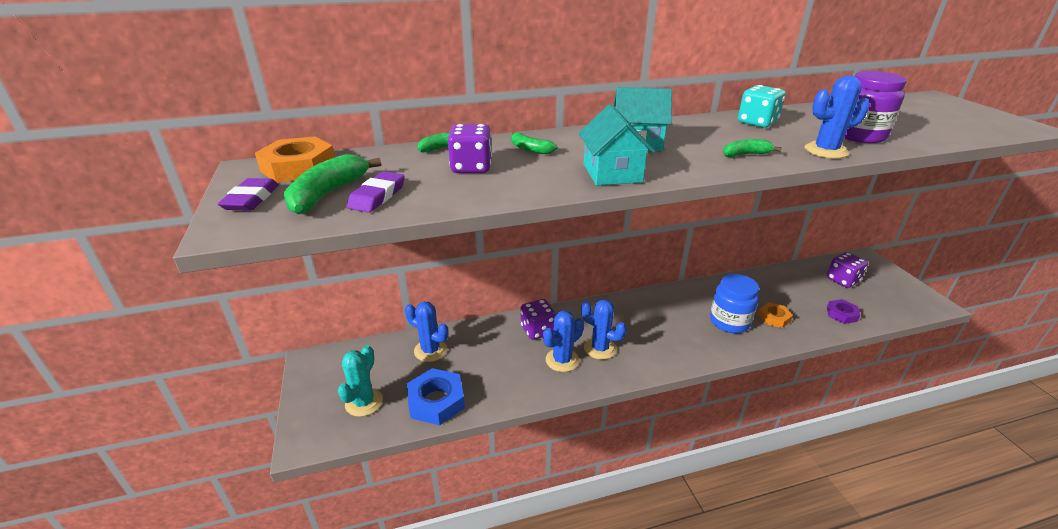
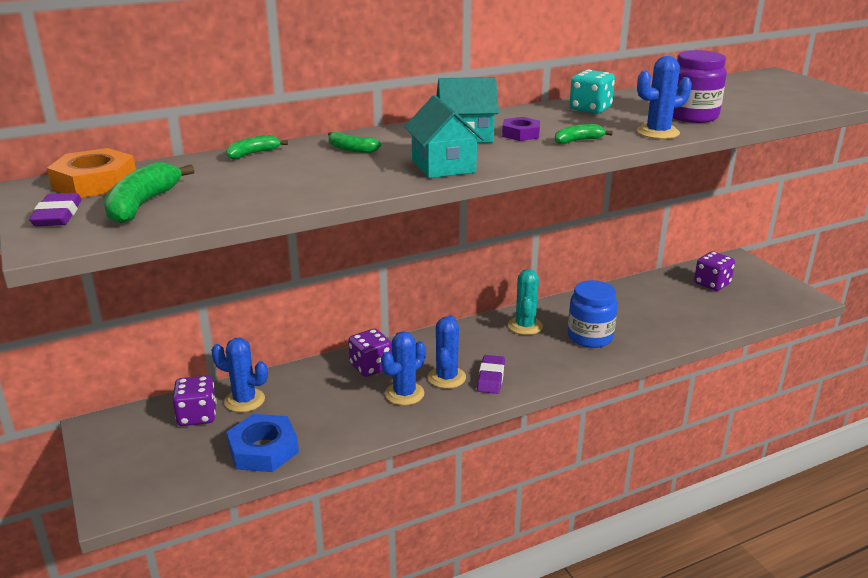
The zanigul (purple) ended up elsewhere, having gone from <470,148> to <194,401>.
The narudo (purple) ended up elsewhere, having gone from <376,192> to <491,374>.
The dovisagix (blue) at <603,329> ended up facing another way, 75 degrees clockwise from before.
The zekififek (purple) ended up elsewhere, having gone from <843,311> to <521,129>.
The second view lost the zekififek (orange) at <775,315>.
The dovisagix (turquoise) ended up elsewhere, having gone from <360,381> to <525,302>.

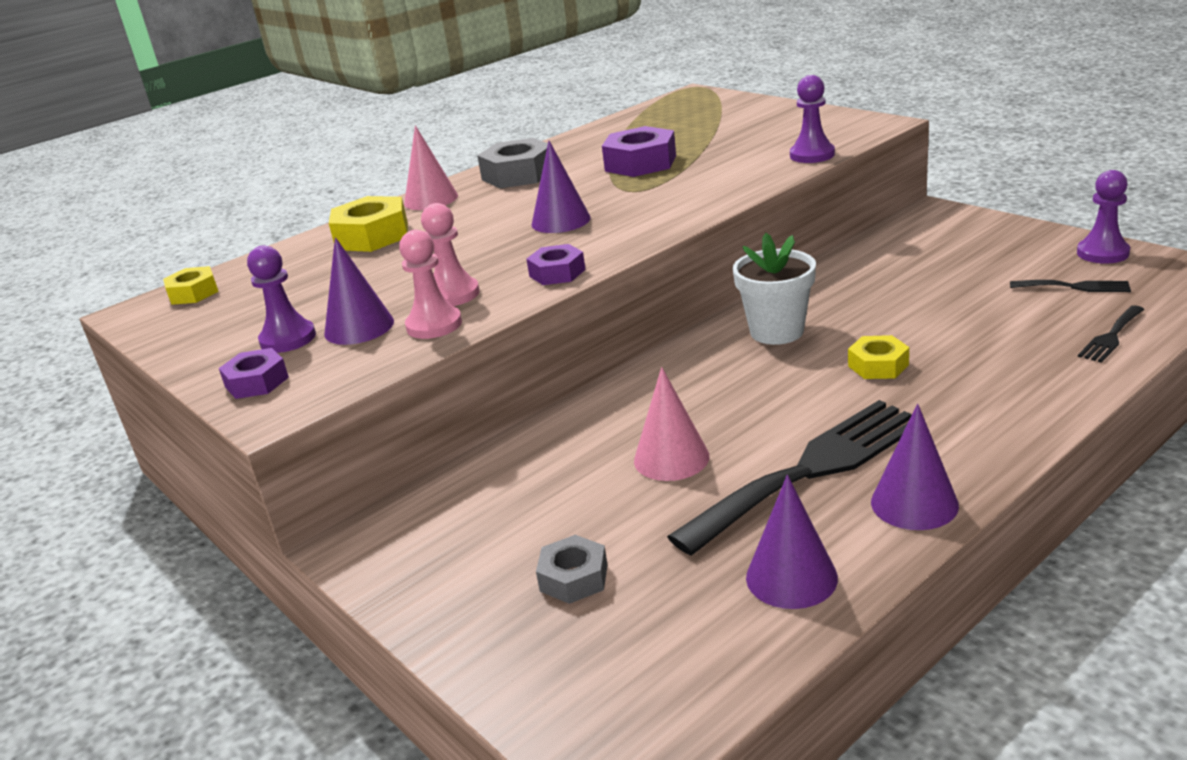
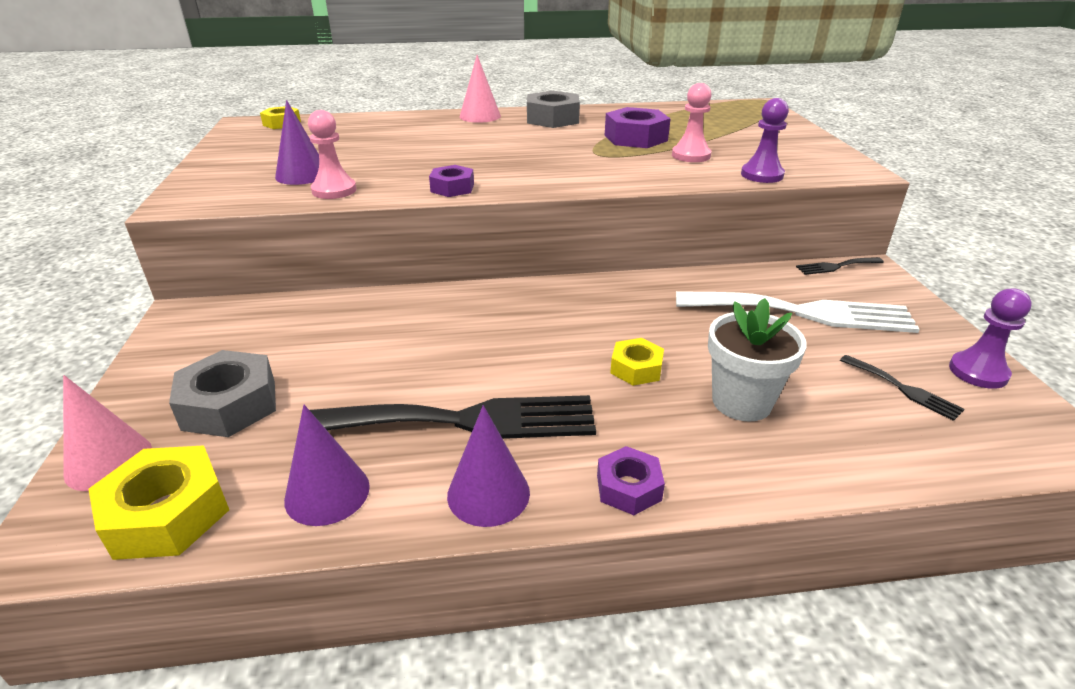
The second view lost the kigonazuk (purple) at <561,187>.
The zekififek (yellow) ended up elsewhere, having gone from <368,224> to <158,502>.
The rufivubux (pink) ended up elsewhere, having gone from <450,254> to <692,122>.
The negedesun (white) ended up elsewhere, having gone from <774,289> to <757,360>.
The second view lost the rufivubux (purple) at <281,299>.
The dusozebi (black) ended up elsewhere, having gone from <1111,334> to <840,266>.
The zekififek (purple) ended up elsewhere, having gone from <254,373> to <631,480>.
The kigonazuk (pink) ended up elsewhere, having gone from <671,424> to <107,433>.
The size of the zekififek (grey) at <572,569> changed by a factor of 1.66.
The second view gained the dusozebi (white) at <798,312>.

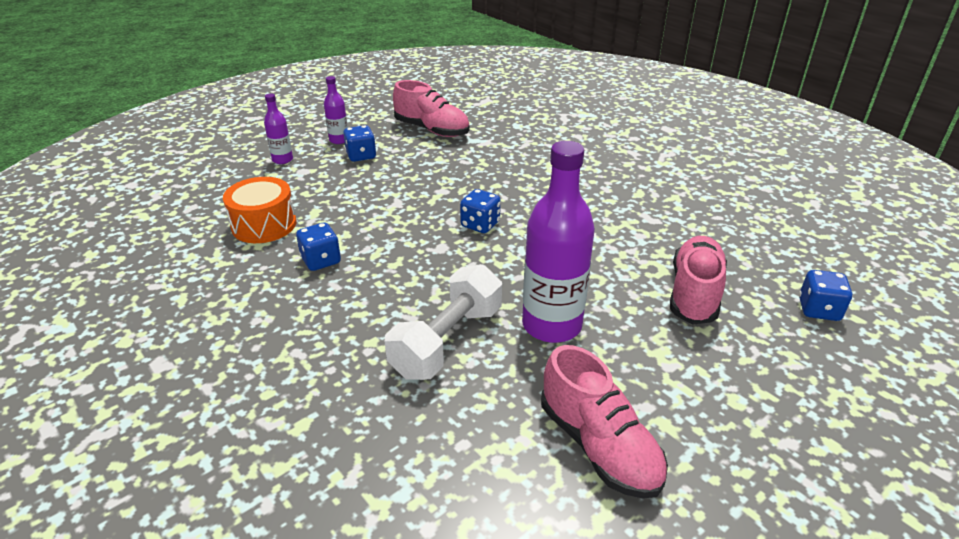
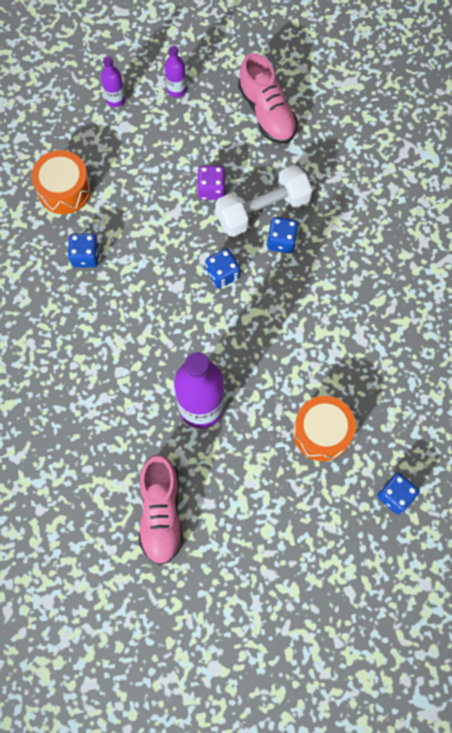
The zanigul (blue) ended up elsewhere, having gone from <359,143> to <283,235>.
Where the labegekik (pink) stood at <698,280>, the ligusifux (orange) came to stand at <324,428>.
The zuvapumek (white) ended up elsewhere, having gone from <443,322> to <263,201>.
The second view gained the zanigul (purple) at <211,182>.

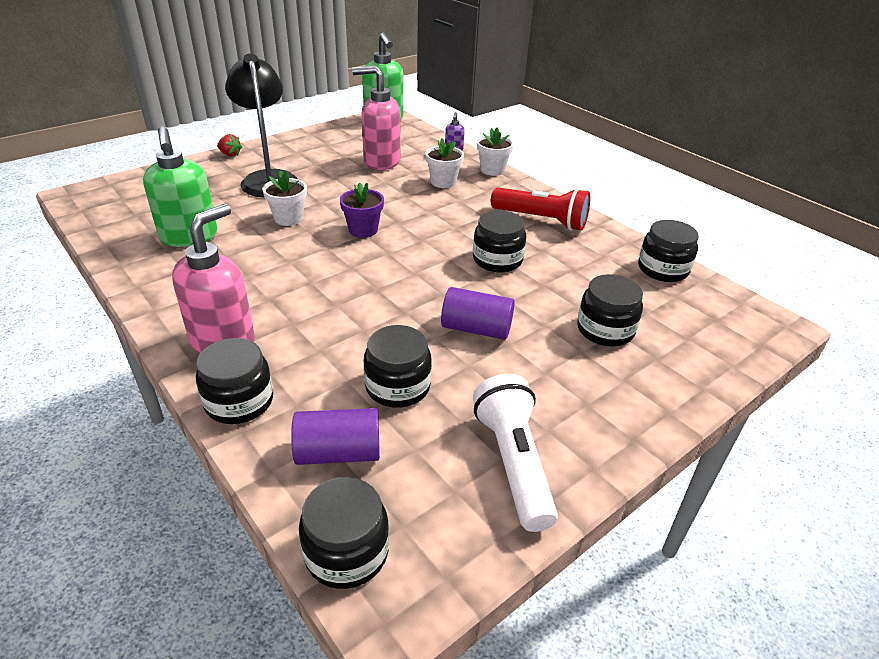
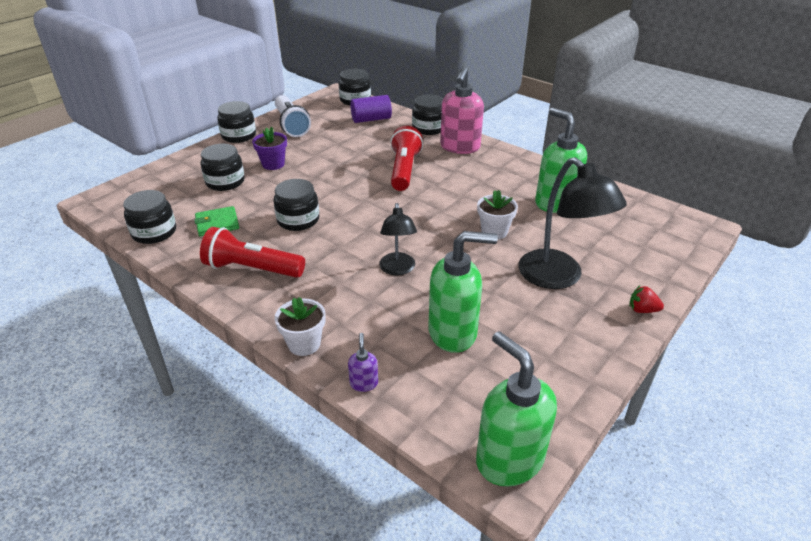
What was the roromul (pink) at <376,117> turned into the roromul (green) at <463,292>.
The second view lost the negedesun (white) at <444,163>.
The negedesun (purple) ended up elsewhere, having gone from <362,210> to <269,148>.
The second view lost the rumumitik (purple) at <478,313>.
The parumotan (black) ended up elsewhere, having gone from <397,366> to <236,122>.
The second view gained the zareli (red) at <406,158>.
The second view gained the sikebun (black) at <398,239>.
The second view gained the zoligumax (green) at <216,221>.

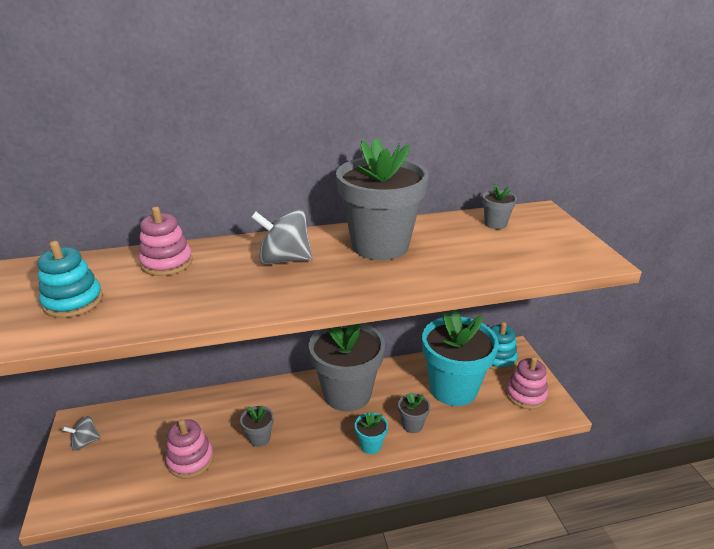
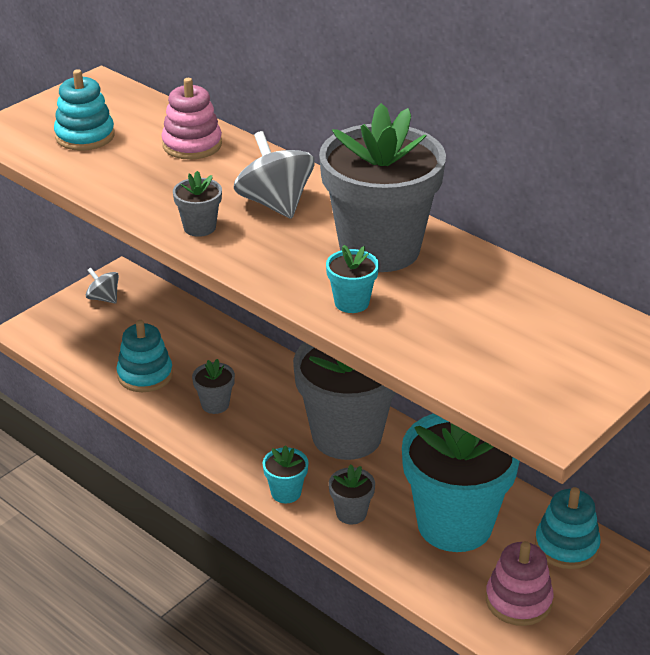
The negedesun (grey) ended up elsewhere, having gone from <499,207> to <197,204>.
What was the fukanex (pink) at <190,449> turned into the fukanex (turquoise) at <145,356>.
The second view gained the negedesun (turquoise) at <352,279>.

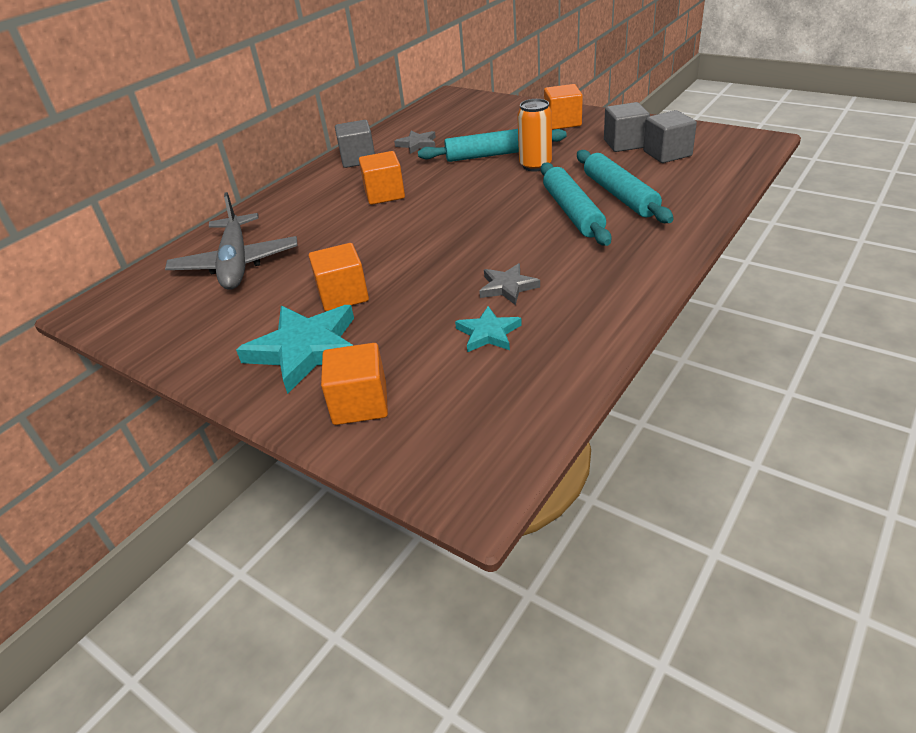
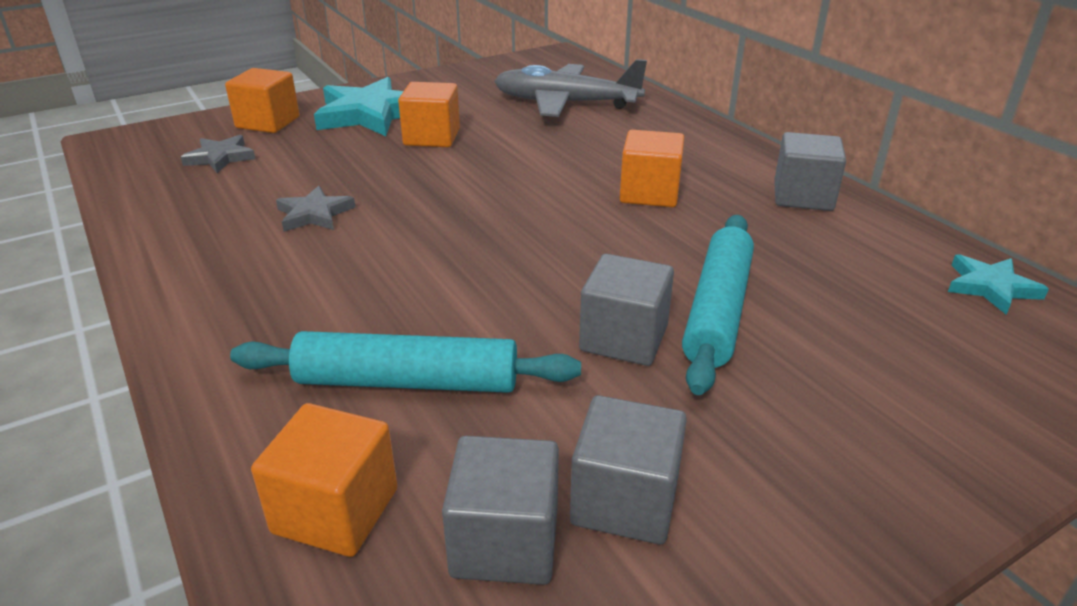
The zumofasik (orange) ended up elsewhere, having gone from <563,107> to <324,480>.
Where the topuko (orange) stood at <534,135>, the zumofasik (grey) came to stand at <626,310>.
The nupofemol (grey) ended up elsewhere, having gone from <415,142> to <218,154>.
The second view lost the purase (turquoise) at <576,204>.
The nupofemol (turquoise) ended up elsewhere, having gone from <488,329> to <998,284>.

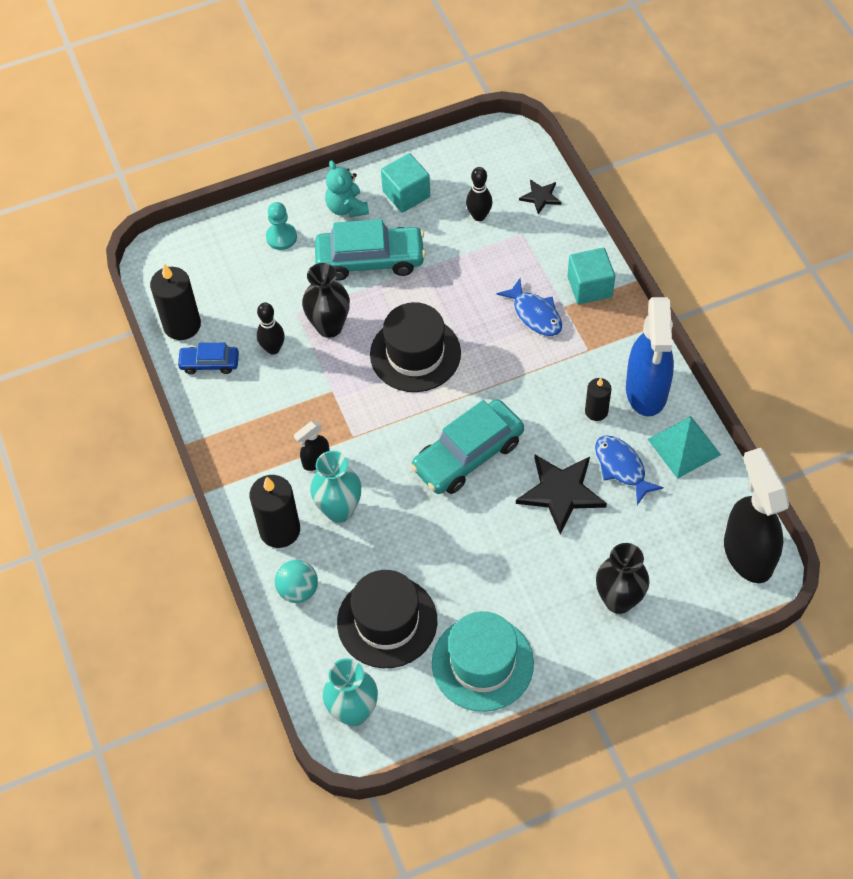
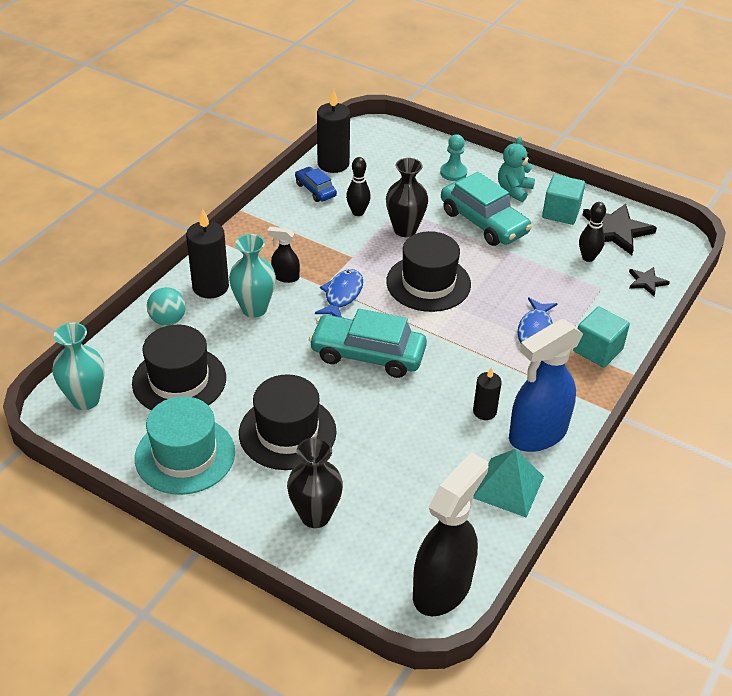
The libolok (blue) ended up elsewhere, having gone from <629,470> to <339,293>.
The nupofemol (black) ended up elsewhere, having gone from <561,495> to <620,229>.
The second view gained the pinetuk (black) at <288,422>.

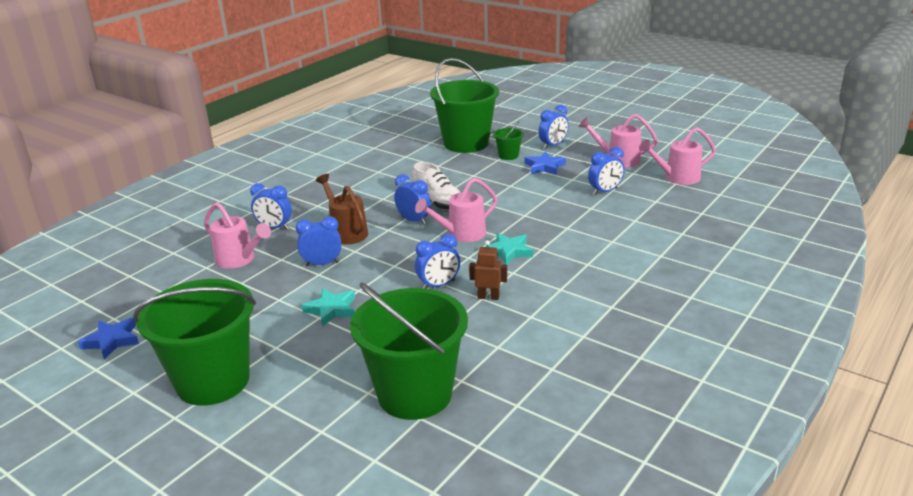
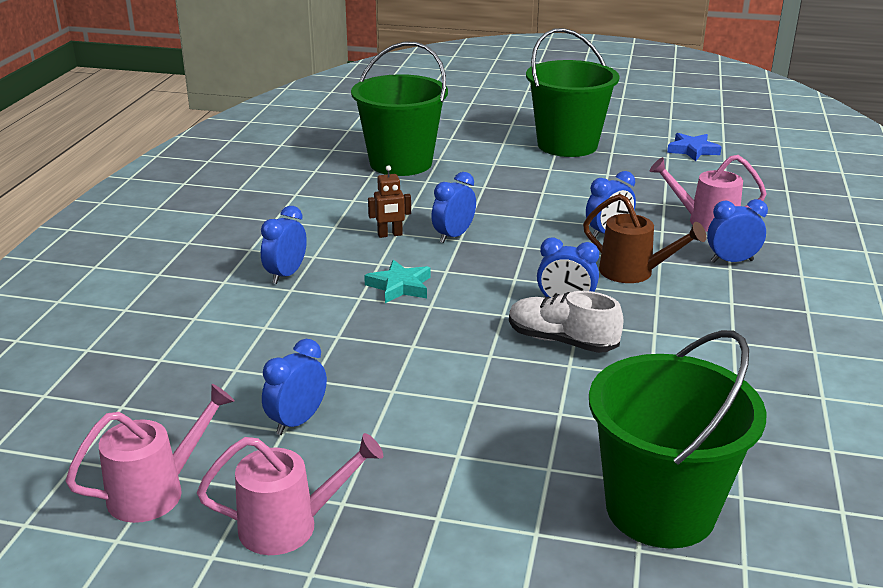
The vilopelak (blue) ended up elsewhere, having gone from <553,127> to <284,245>.
The second view lost the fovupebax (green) at <509,141>.
The second view lost the nupofemol (blue) at <545,163>.
The second view lost the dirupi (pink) at <456,210>.
The second view lost the nupofemol (turquoise) at <328,307>.

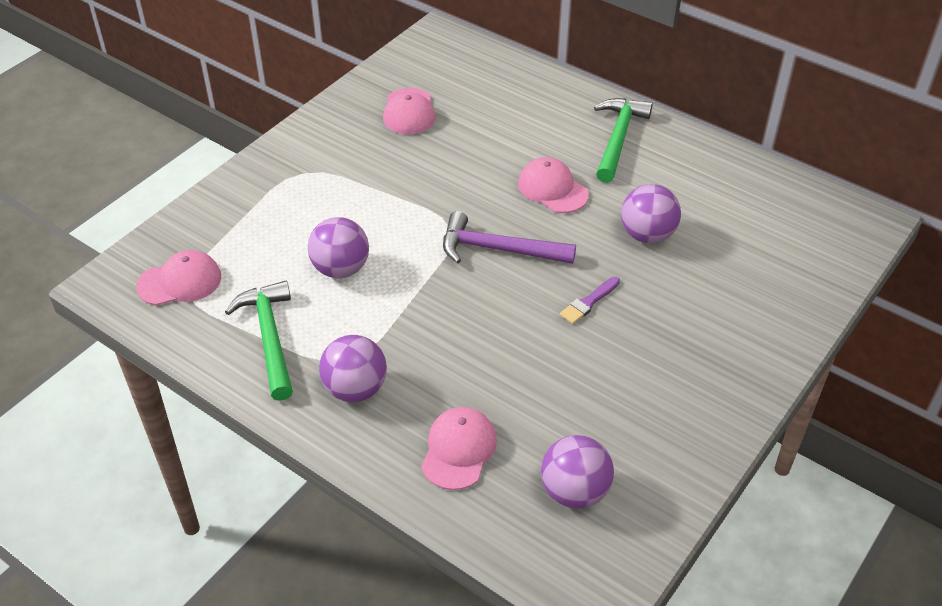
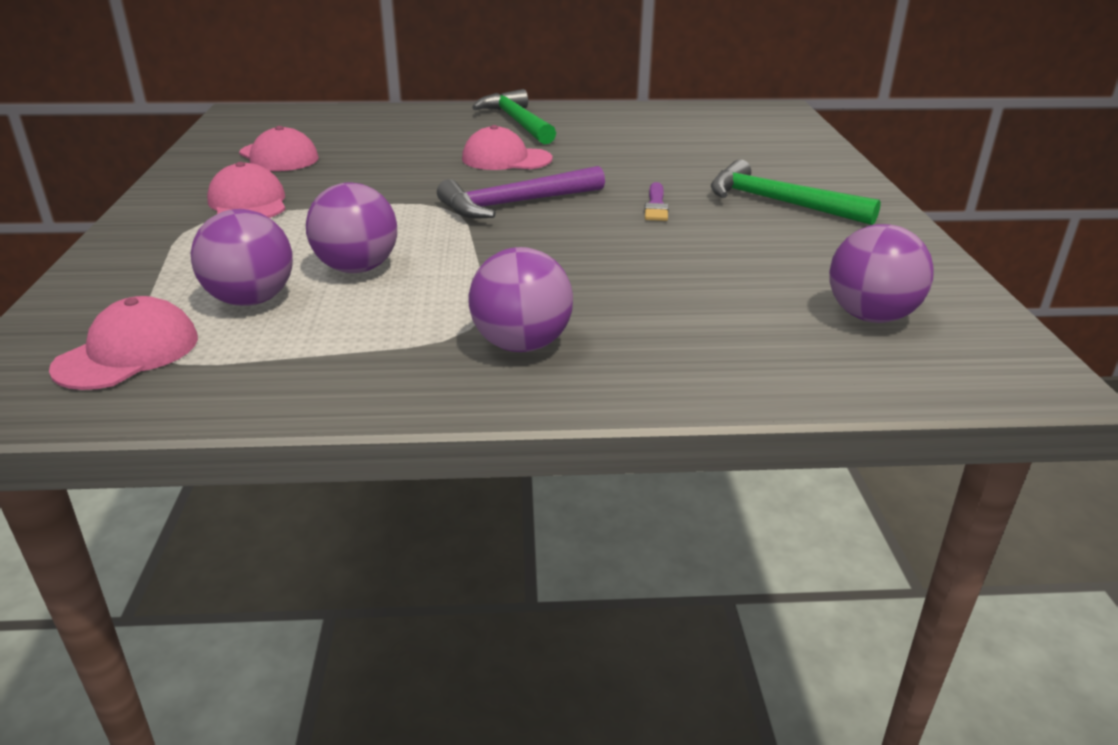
The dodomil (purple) ended up elsewhere, having gone from <651,214> to <242,257>.
The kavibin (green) ended up elsewhere, having gone from <259,341> to <796,192>.
The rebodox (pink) ended up elsewhere, having gone from <459,448> to <246,190>.

